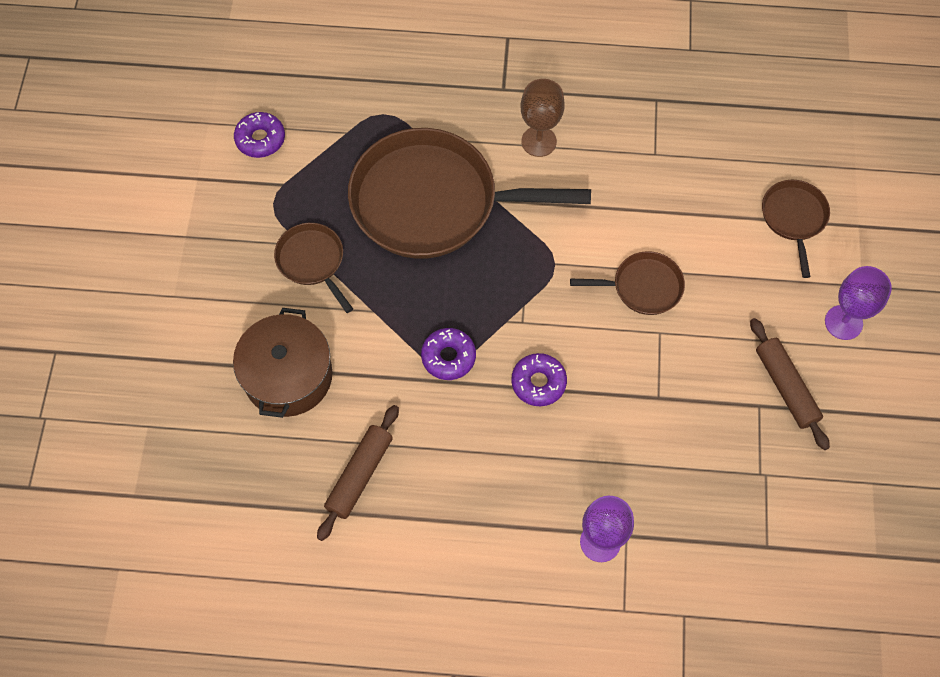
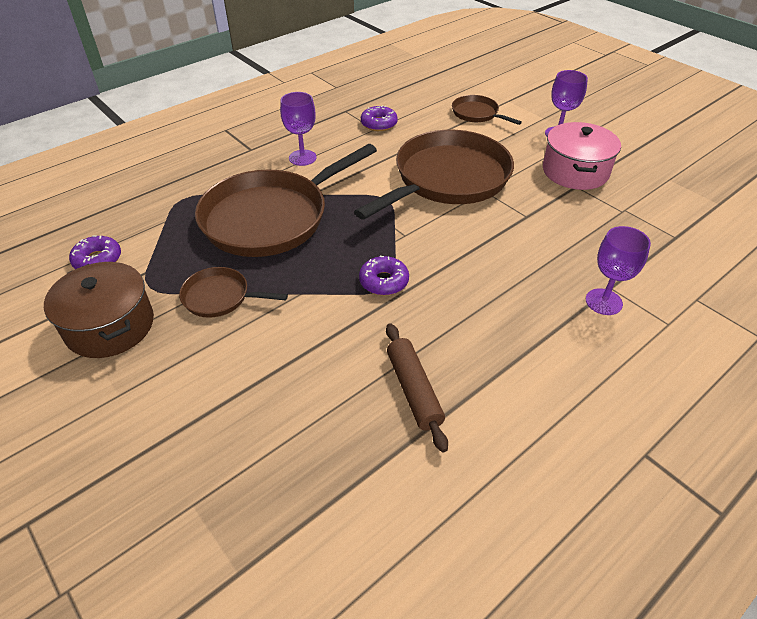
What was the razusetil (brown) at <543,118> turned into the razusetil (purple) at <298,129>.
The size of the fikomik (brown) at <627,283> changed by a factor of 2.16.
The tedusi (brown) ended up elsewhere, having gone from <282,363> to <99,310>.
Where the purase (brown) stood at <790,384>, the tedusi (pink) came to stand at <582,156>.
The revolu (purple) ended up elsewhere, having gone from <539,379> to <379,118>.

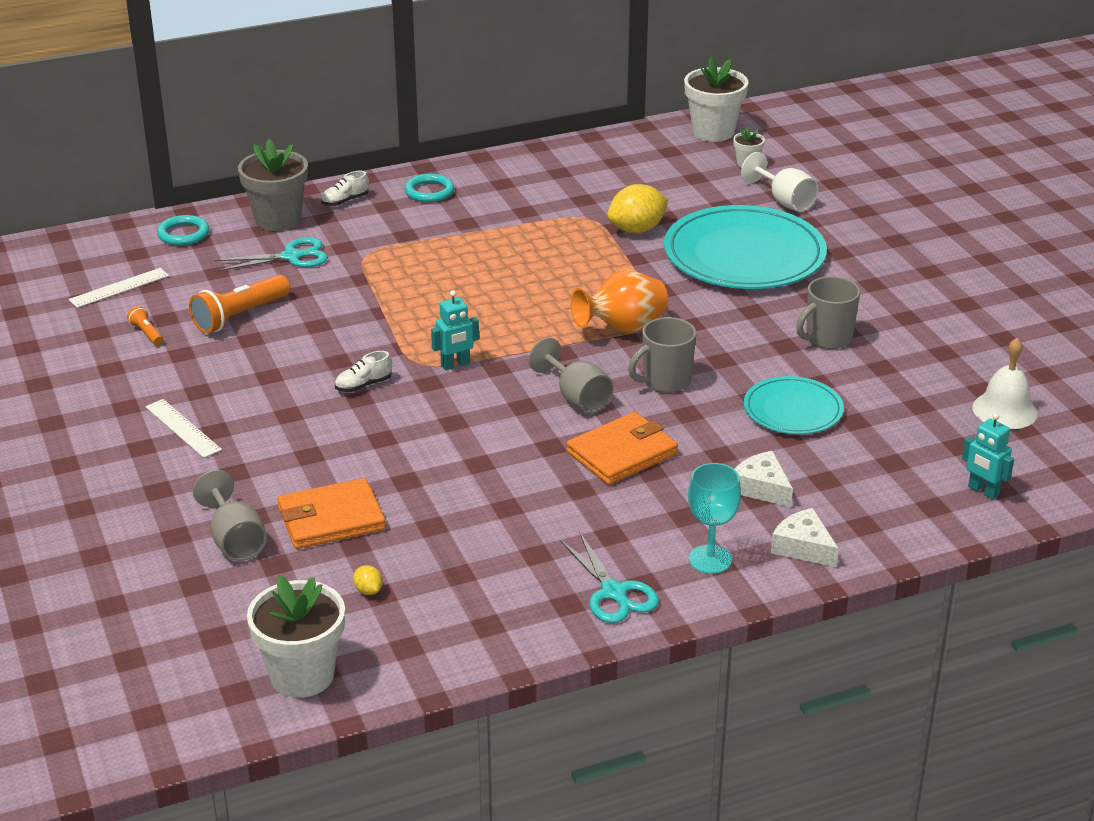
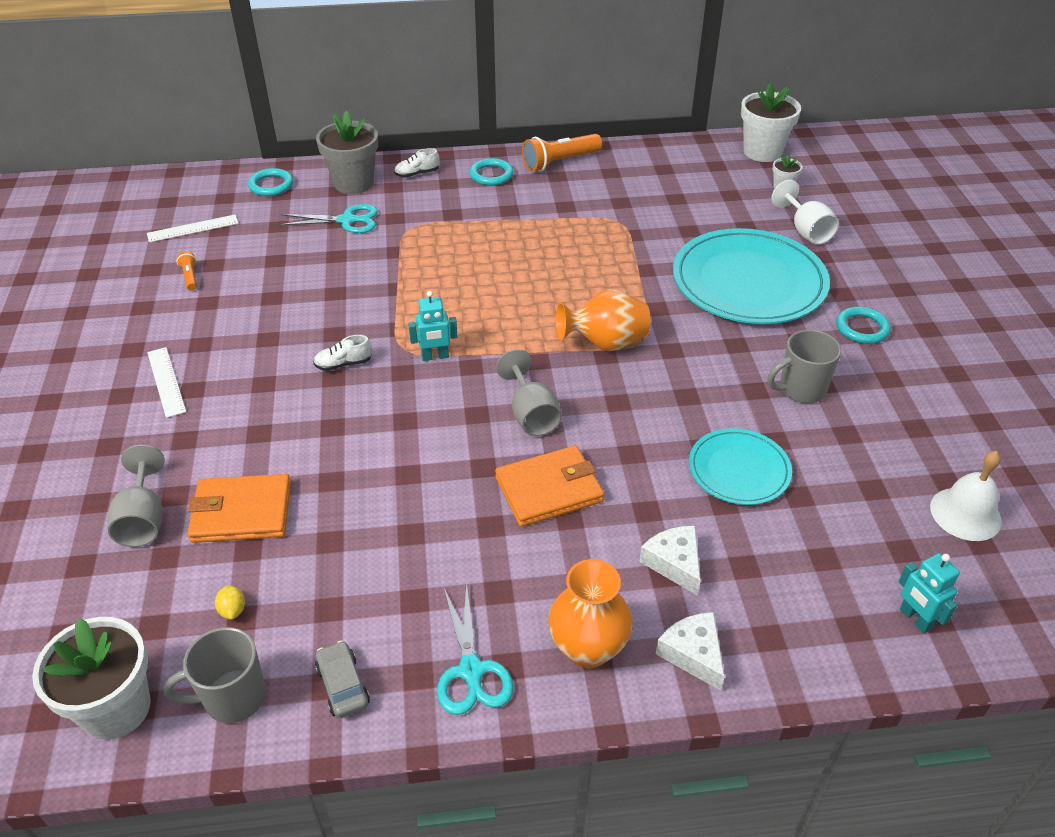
The second view lost the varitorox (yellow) at <637,208>.
The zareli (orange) ended up elsewhere, having gone from <239,304> to <562,153>.
The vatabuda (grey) ended up elsewhere, having gone from <662,355> to <215,675>.
Where the razusetil (turquoise) stood at <714,518>, the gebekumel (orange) came to stand at <590,613>.
The second view gained the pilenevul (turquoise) at <863,325>.
The second view gained the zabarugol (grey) at <342,679>.

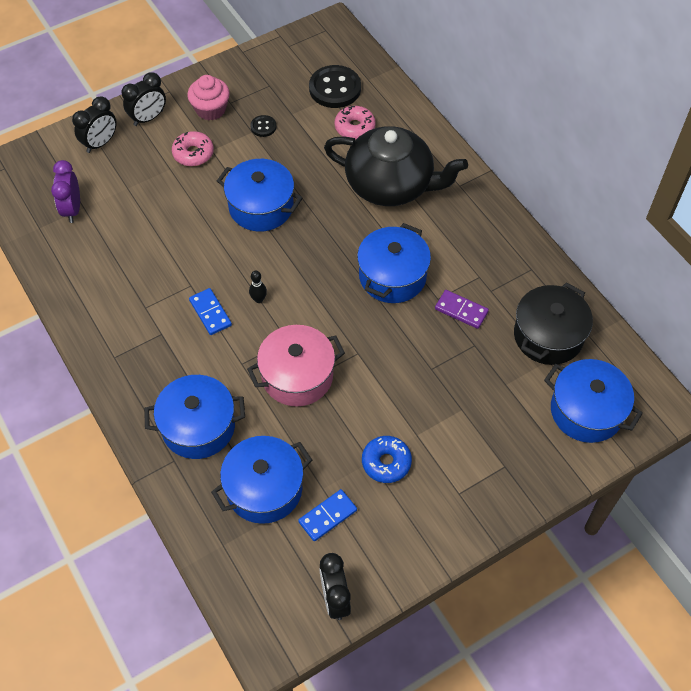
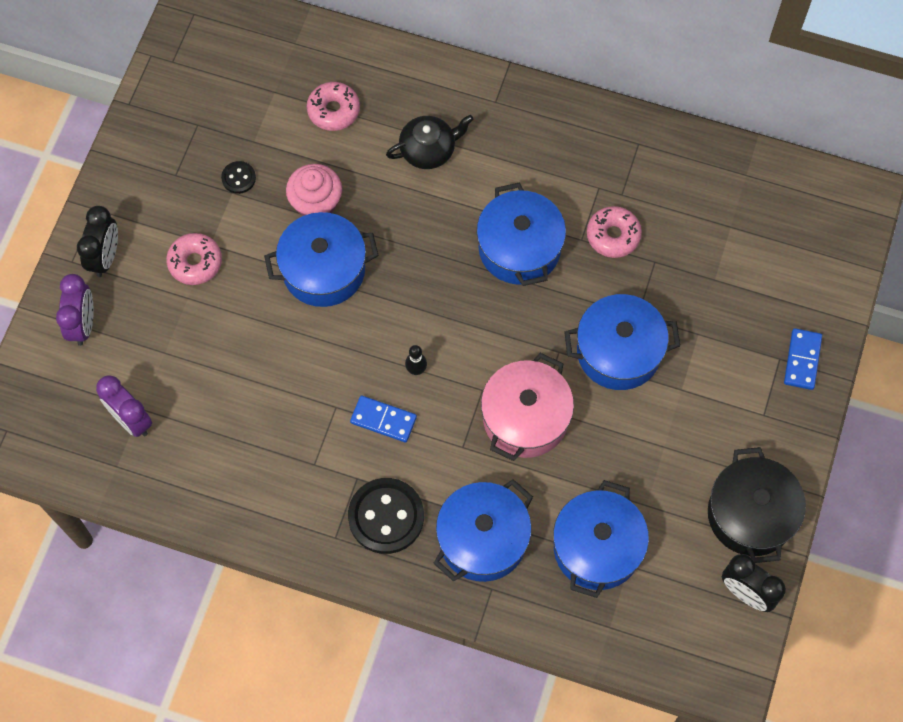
The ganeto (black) ended up elsewhere, having gone from <335,86> to <386,516>.
The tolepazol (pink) ended up elsewhere, having gone from <209,98> to <314,190>.
What was the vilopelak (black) at <94,124> turned into the vilopelak (purple) at <75,310>.
The size of the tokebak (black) at <396,166> changed by a factor of 0.51.
The tedusi (black) ended up elsewhere, having gone from <553,323> to <757,505>.
Where the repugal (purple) stood at <462,309>, the revolu (pink) came to stand at <614,232>.
The tedusi (blue) ended up elsewhere, having gone from <593,401> to <622,342>.
The second view lost the revolu (blue) at <387,459>.
The repugal (blue) ended up elsewhere, having gone from <327,515> to <803,359>.

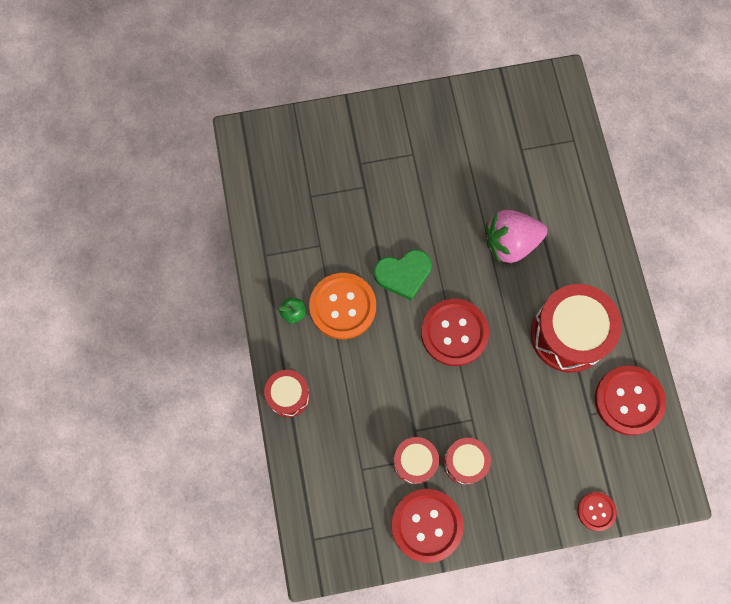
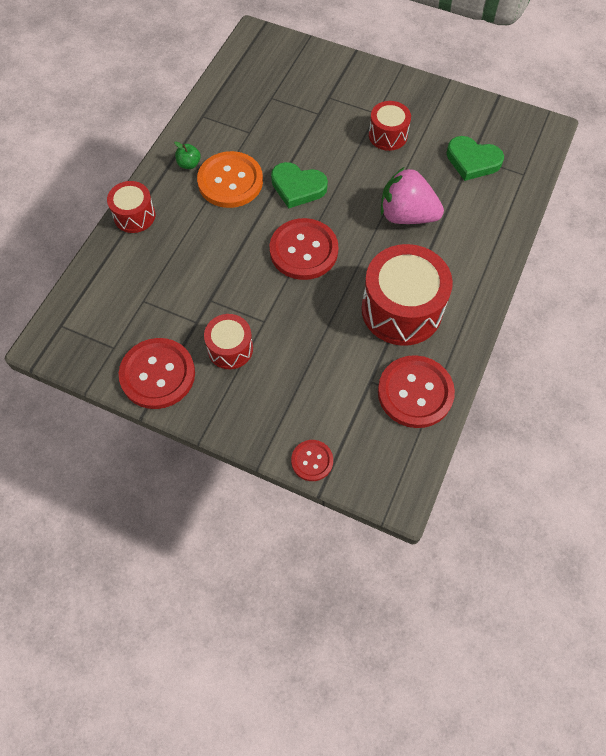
The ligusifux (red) ended up elsewhere, having gone from <416,460> to <390,126>.
The second view gained the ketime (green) at <475,158>.

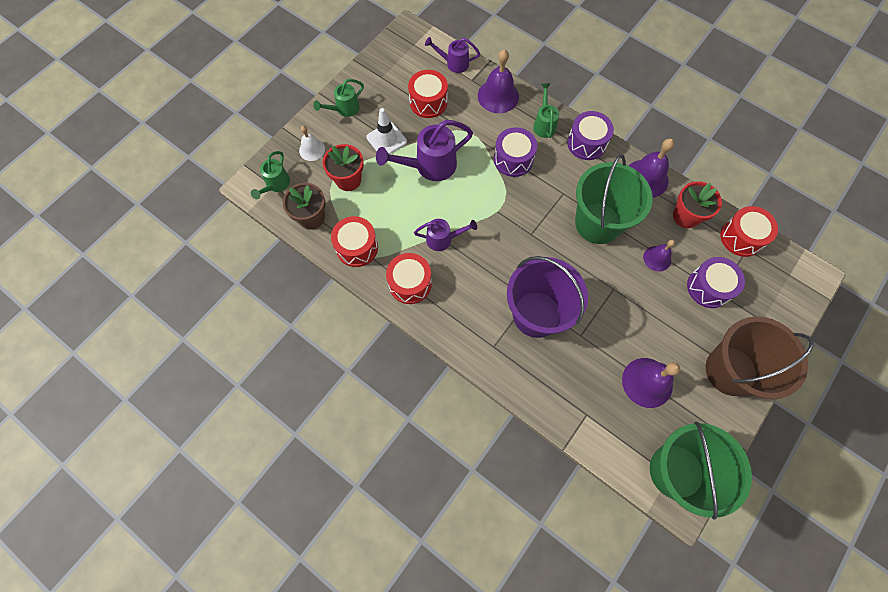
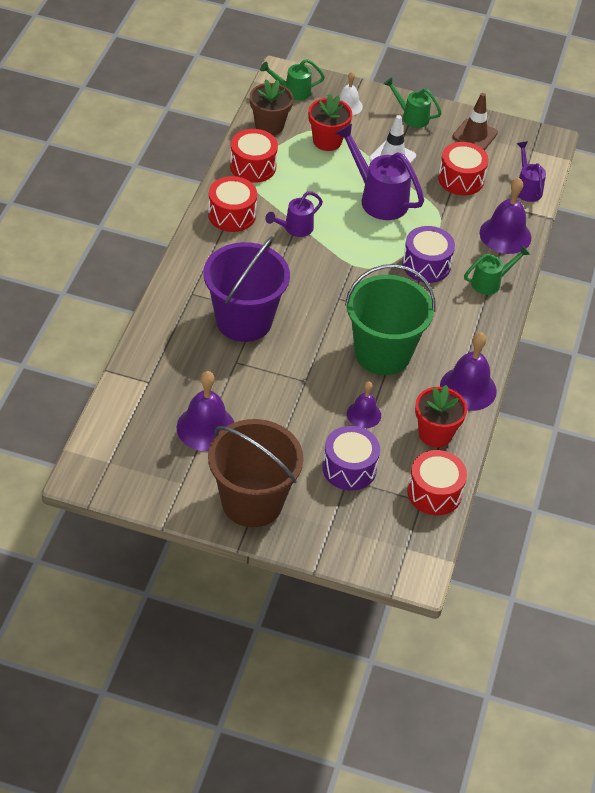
The second view lost the ligusifux (purple) at <590,135>.
The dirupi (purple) at <445,235> ended up facing another way, 75 degrees clockwise from before.
The second view lost the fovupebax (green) at <701,470>.
The second view gained the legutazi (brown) at <475,121>.

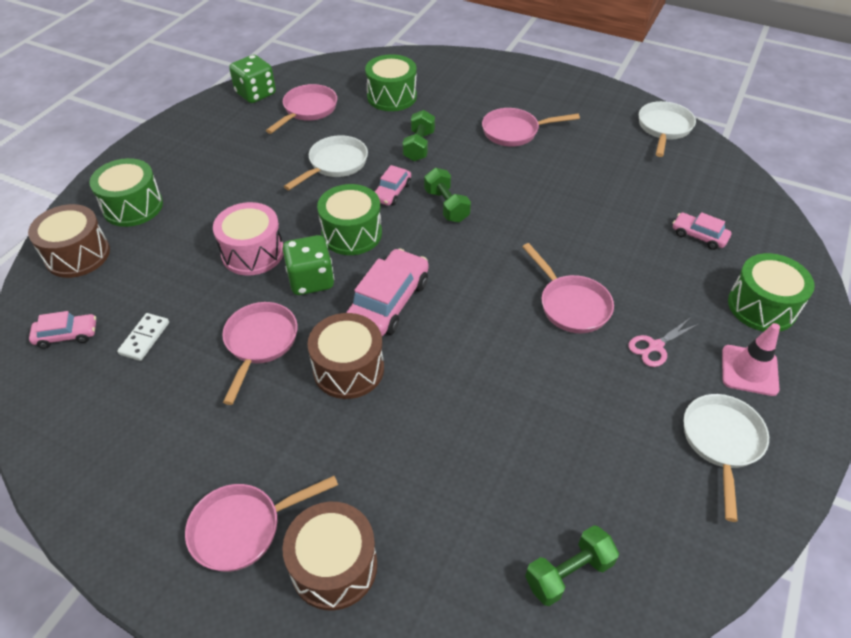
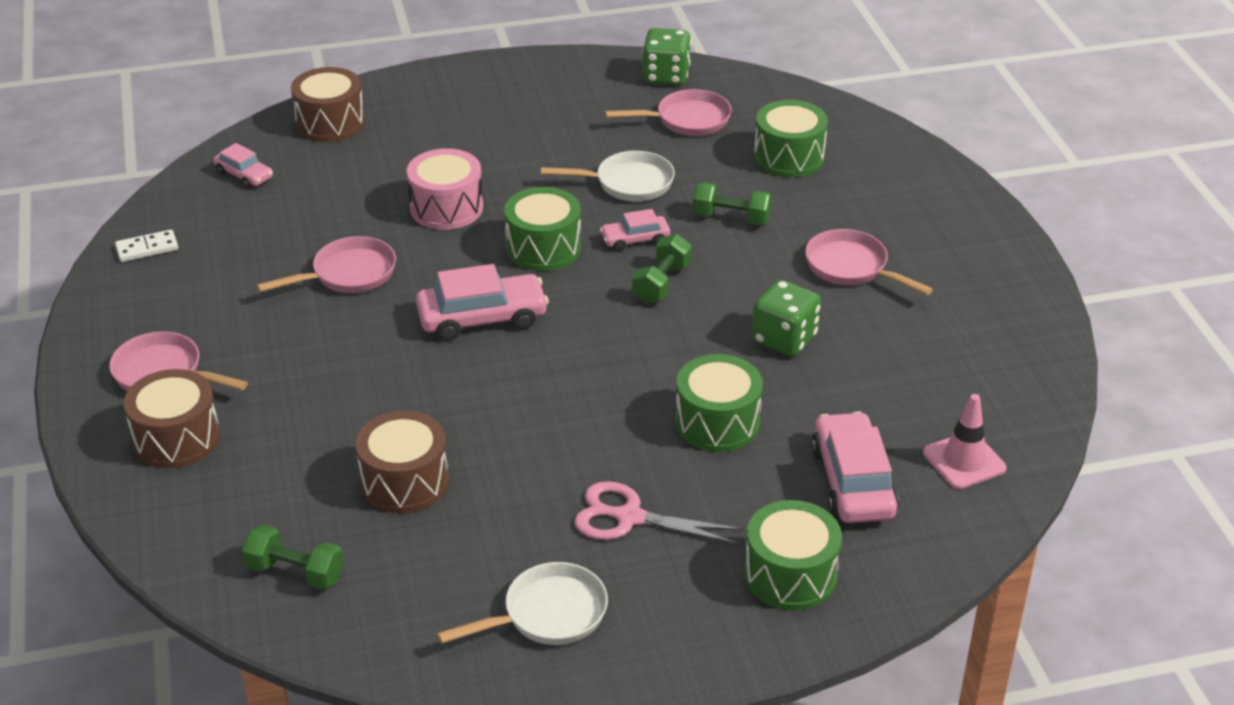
The second view lost the fikomik (white) at <667,129>.
The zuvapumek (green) at <418,135> ended up facing another way, 45 degrees clockwise from before.
The ligusifux (green) ended up elsewhere, having gone from <126,192> to <719,403>.
The size of the zabarugol (pink) at <702,231> changed by a factor of 1.78.
The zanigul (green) ended up elsewhere, having gone from <308,265> to <786,318>.
The second view lost the fikomik (pink) at <568,288>.
The repugal (white) ended up elsewhere, having gone from <143,337> to <146,245>.
The ligusifux (brown) ended up elsewhere, having gone from <345,356> to <402,462>.
The size of the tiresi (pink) at <663,342> changed by a factor of 1.55.
The legutazi (pink) ended up elsewhere, having gone from <751,359> to <965,441>.

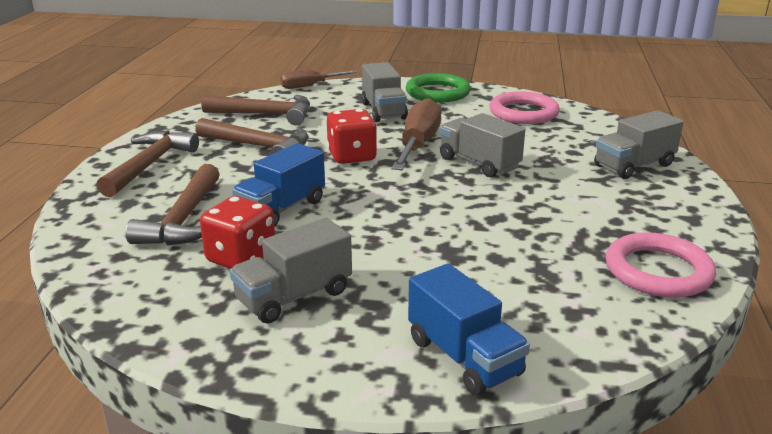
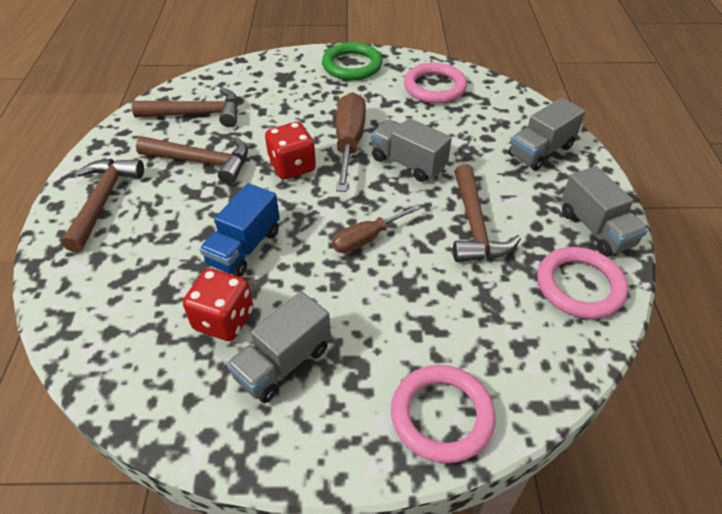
The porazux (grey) ended up elsewhere, having gone from <384,92> to <604,211>.
The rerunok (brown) ended up elsewhere, having gone from <318,79> to <376,228>.
The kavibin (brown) ended up elsewhere, having gone from <173,205> to <487,213>.
Where the porazux (blue) stood at <469,329>, the pilenevul (pink) came to stand at <443,414>.

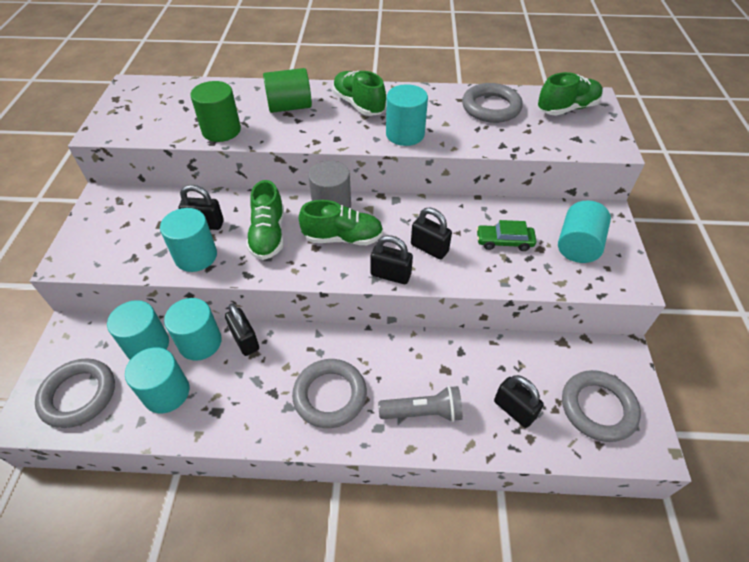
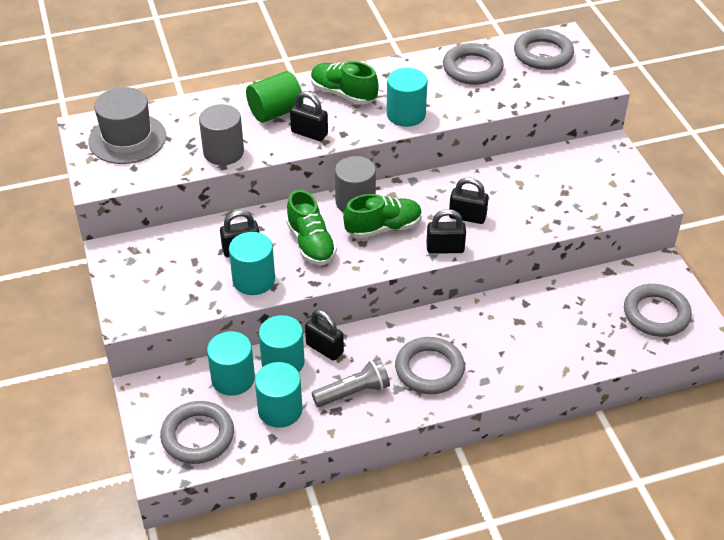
Where the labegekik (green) stood at <570,94>, the pilenevul (grey) came to stand at <544,49>.
What was the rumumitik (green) at <216,111> turned into the rumumitik (grey) at <221,134>.
The second view lost the rumumitik (turquoise) at <584,231>.
The second view lost the zabarugol (green) at <506,235>.
The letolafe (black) ended up elsewhere, having gone from <519,401> to <309,116>.
The zareli (grey) ended up elsewhere, having gone from <420,404> to <351,382>.
The second view gained the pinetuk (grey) at <127,125>.

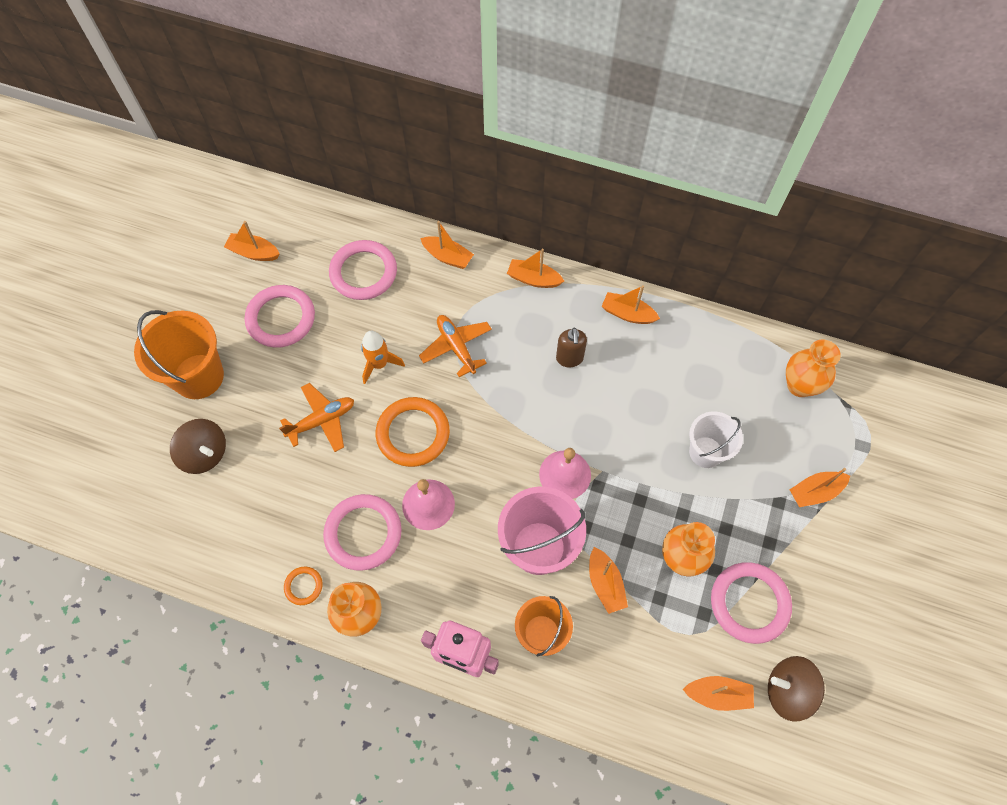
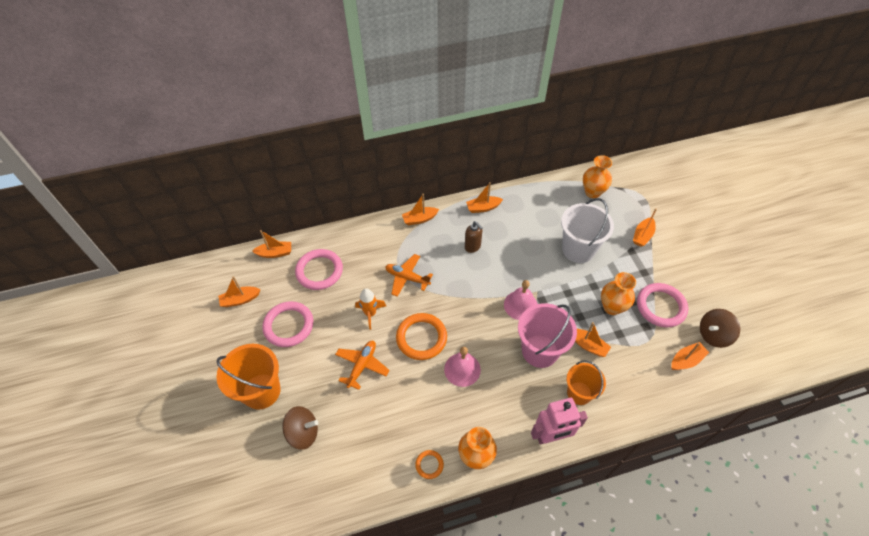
The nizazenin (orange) ended up elsewhere, having gone from <447,245> to <271,244>.
The size of the fovupebax (white) at <716,440> changed by a factor of 1.54.
The second view lost the pilenevul (pink) at <362,532>.

